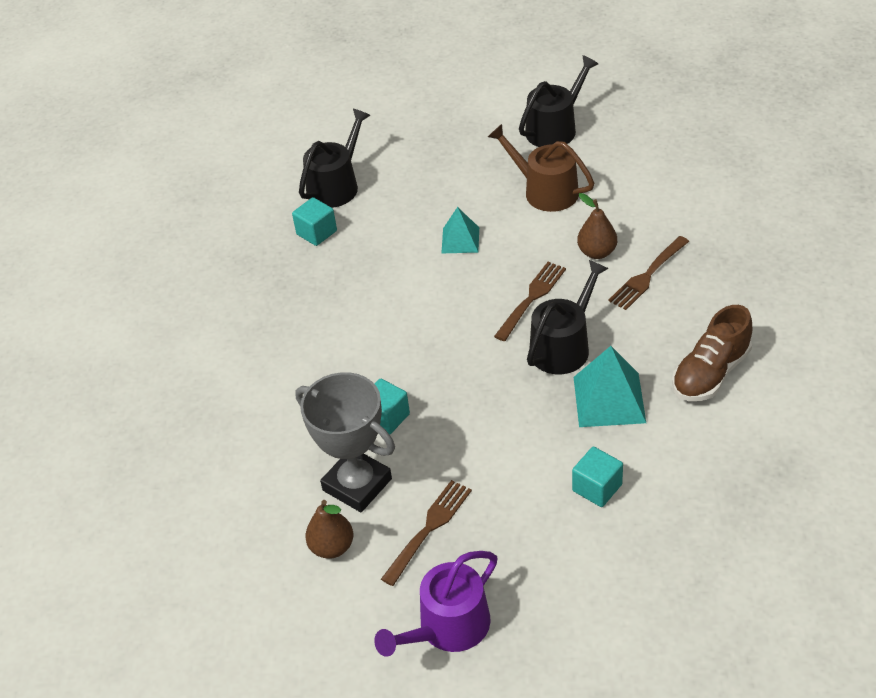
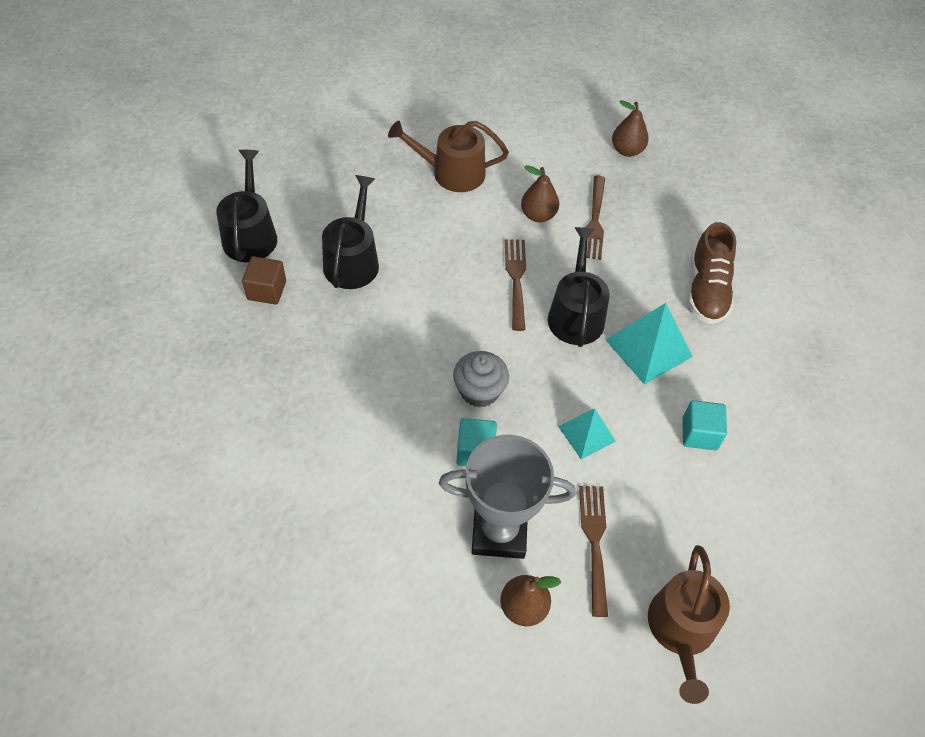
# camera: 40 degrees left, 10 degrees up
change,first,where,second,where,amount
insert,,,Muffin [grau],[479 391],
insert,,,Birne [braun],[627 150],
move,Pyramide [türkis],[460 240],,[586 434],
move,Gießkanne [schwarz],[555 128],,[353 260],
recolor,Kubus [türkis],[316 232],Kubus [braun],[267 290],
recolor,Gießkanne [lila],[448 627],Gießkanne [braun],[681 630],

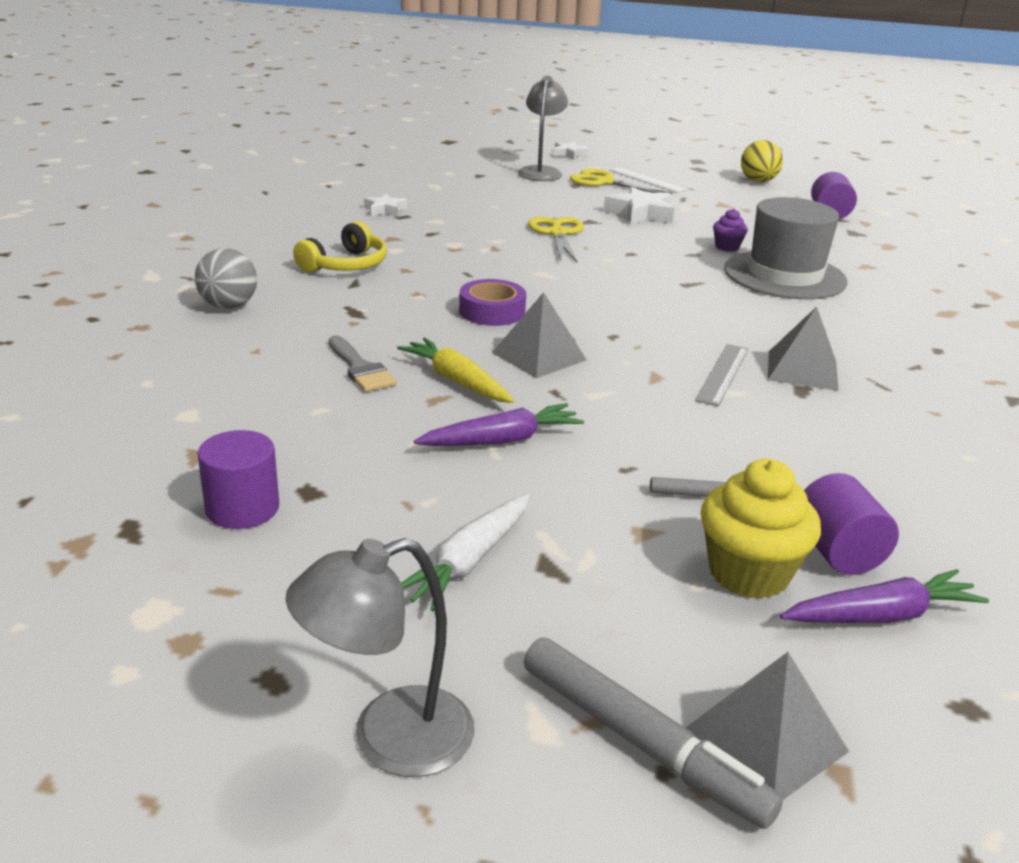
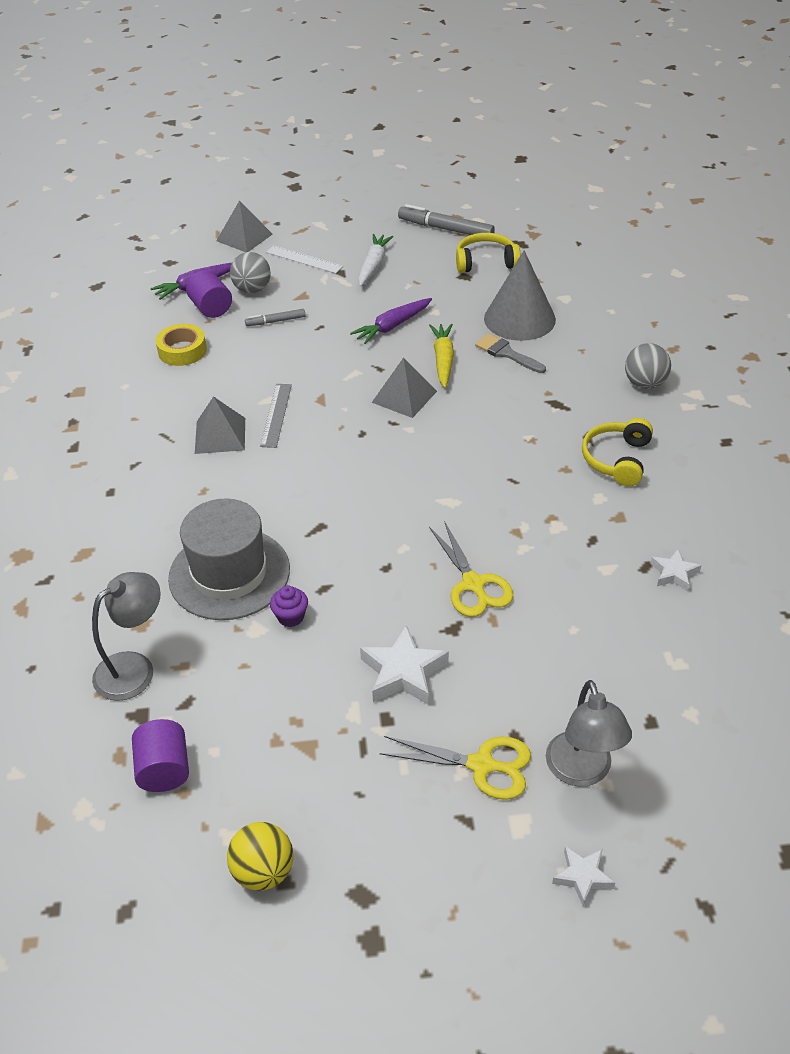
# camera: 165 degrees right, 15 degrees up
change,first,where,second,where,amount
delete,Klebeband [lila],[492 311],,,
insert,,,Klebeband [gelb],[182 350],
insert,,,Kegel [grau],[519 319],
move,Lampe [grau],[389 739],,[135 668],
move,Filzstift [grau],[641 742],,[445 229],
move,Lineal [weiß],[646 180],,[304 259],
replace,Vollzylinder [lila],[242 508],Kopfhörer [gelb],[485 262],
replace,Muffin [gelb],[748 573],Ball [grau],[252 289],
rotate,Karotte [gelb],[456 381],,[443 360],120 degrees counterclockwise

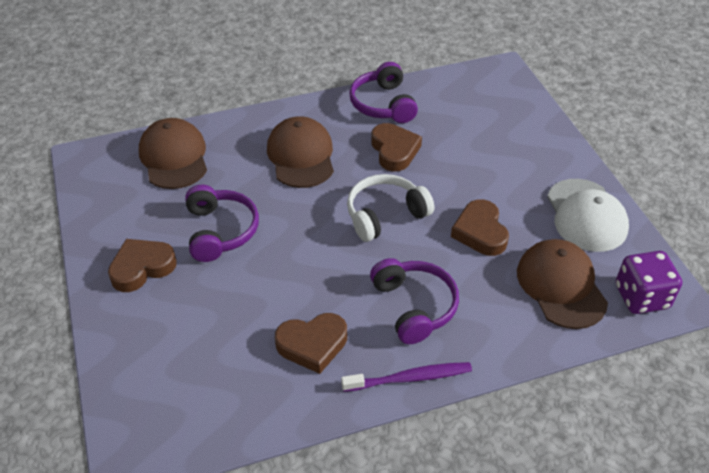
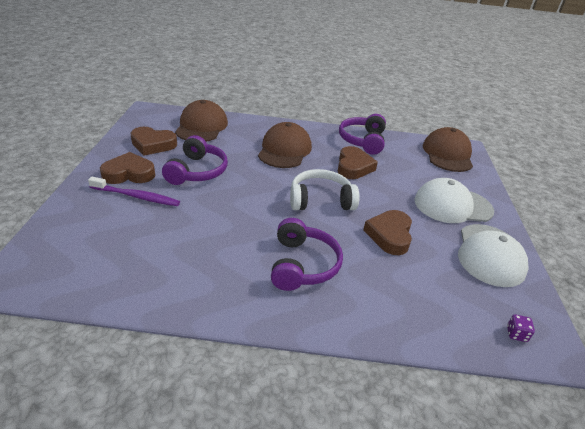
# camera: 20 degrees right, 10 degrees down
change,first,where,second,where,amount
insert,,,Kappe [weiß],[452 205],
move,Herz [braun],[312 345],,[153 144],
move,Zahnbürste [lila],[410 378],,[136 196],
move,Kappe [braun],[561 286],,[447 154],
resize,Spielwürfel [lila],[641 297],,[516 334],x0.42

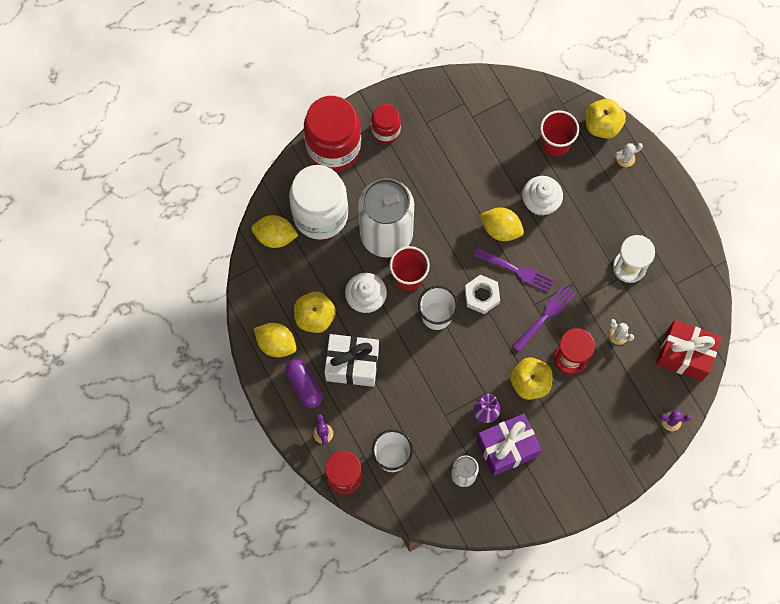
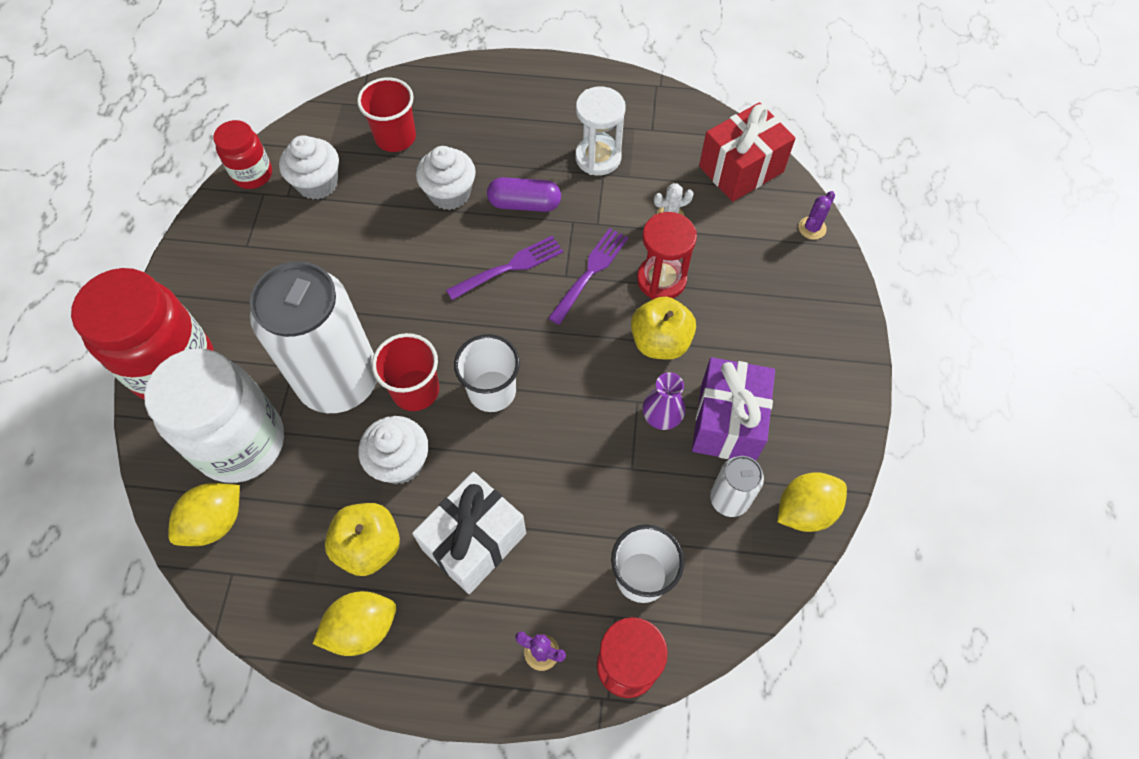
# camera: 55 degrees left, 10 degrees down
change,first,where,second,where,amount
delete,Sechskantmutter [weiß],[481 296],,,
delete,Apfel [gelb],[602 125],,,
delete,Kaktus [weiß],[625 158],,,
insert,,,Muffin [weiß],[317 183],
move,Kapsel [lila],[304 386],,[524 204],
move,Einmachglas [rot],[386 131],,[253 174],
move,Zitrone [gelb],[501 229],,[805 510],
rotate,Gabel [lila],[545 316],,[590 273],45 degrees clockwise

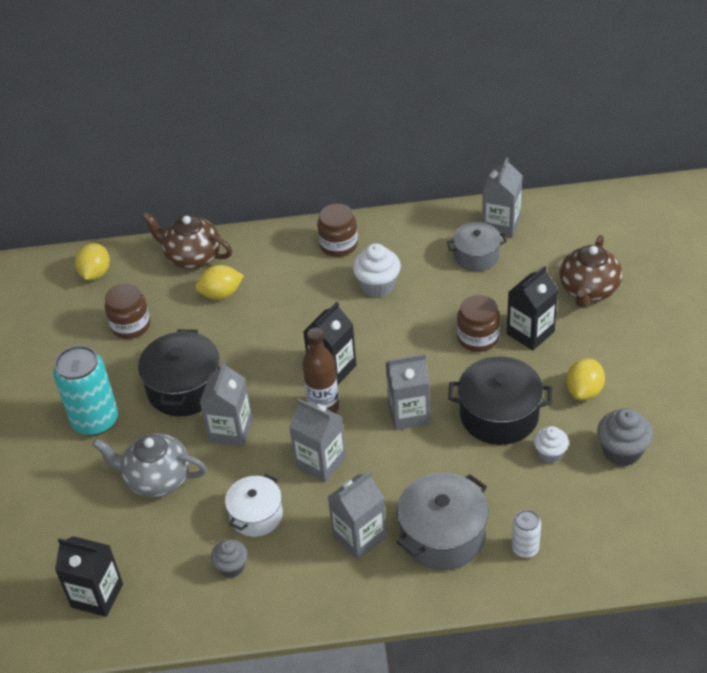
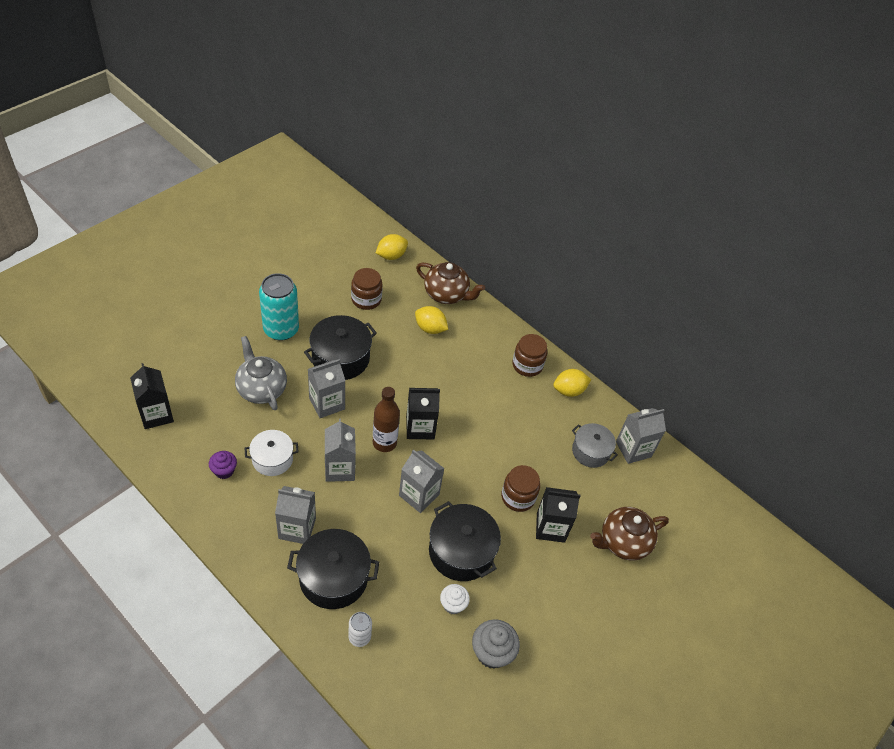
# camera: 40 degrees right, 5 degrees up
change,first,where,second,where,amount
delete,Muffin [weiß],[377 285],,,
move,Zitrone [gelb],[584 391],,[569 390],
recolor,Muffin [grau],[231 567],Muffin [lila],[224 471],
recolor,Kochtopf [grau],[442 535],Kochtopf [schwarz],[333 577],
rotate,Teekanne [braun],[192 257],,[447 294],135 degrees clockwise

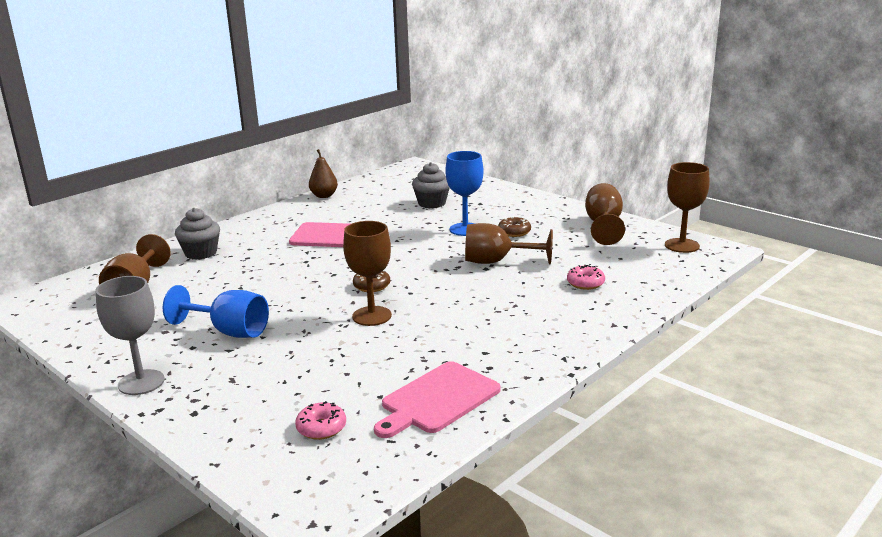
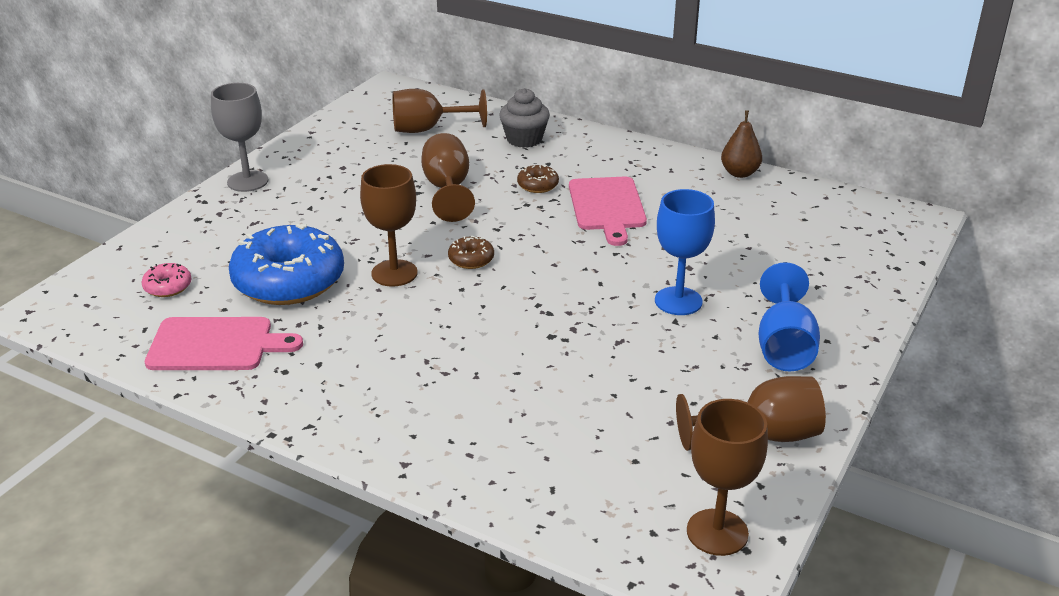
# camera: 75 degrees right, 10 degrees up
change,first,where,second,where,amount
delete,Muffin [grau],[432 203],,,
delete,Donut [rosa],[585 283],,,
insert,,,Donut [blau],[289 281],
move,Kelch [blau],[229 331],,[784 346],
move,Kelch [braun],[496 262],,[447 189],
move,Donut [braun],[514 232],,[537 185],
rotate,Schneidebrett [rosa],[437 399],,[216 345],150 degrees clockwise

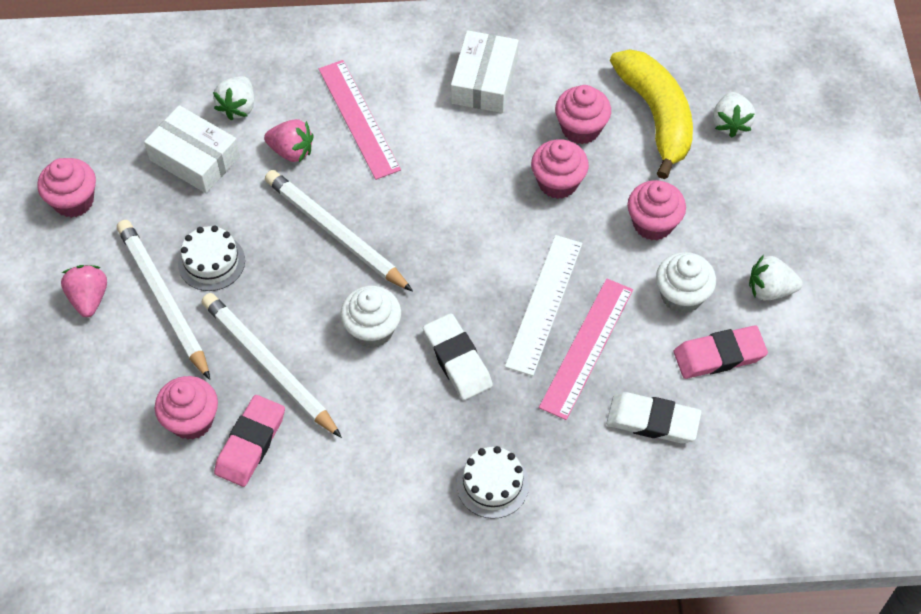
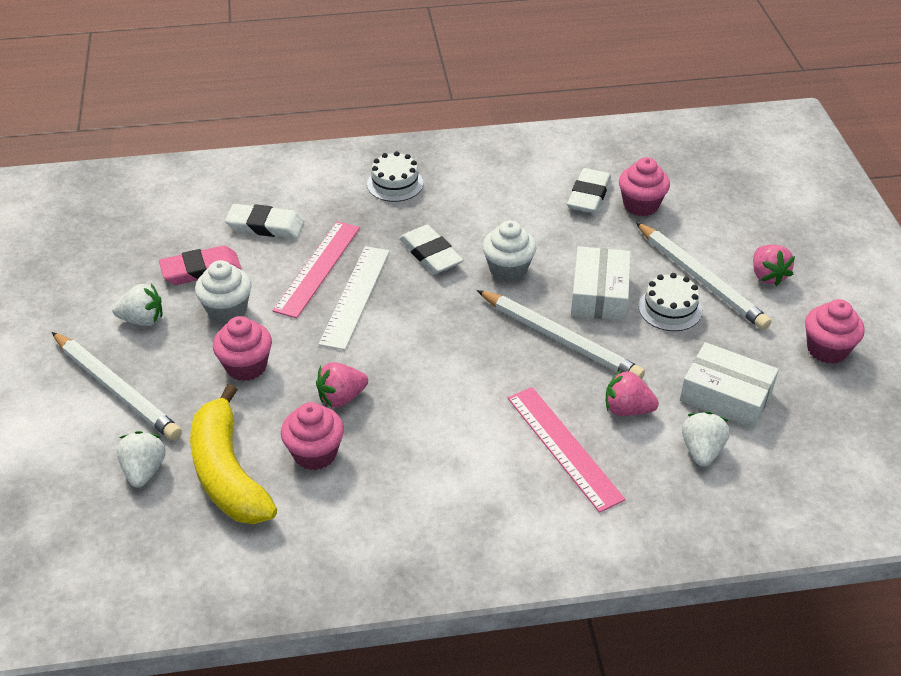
# camera: 175 degrees right, 15 degrees down
change,first,where,second,where,amount
move,Bleistift [weiß],[269 365],,[116 390],
move,Schachtel [weiß],[484 81],,[599 294],
replace,Muffin [rosa],[558 182],Erdbeere [rosa],[341 397],
recolor,Radiergummi [rosa],[250 443],Radiergummi [weiß],[589 195],

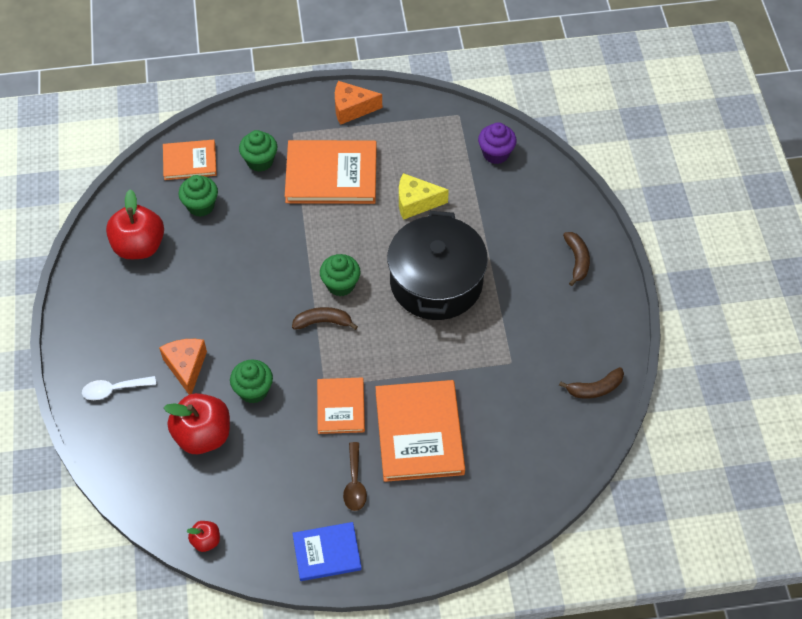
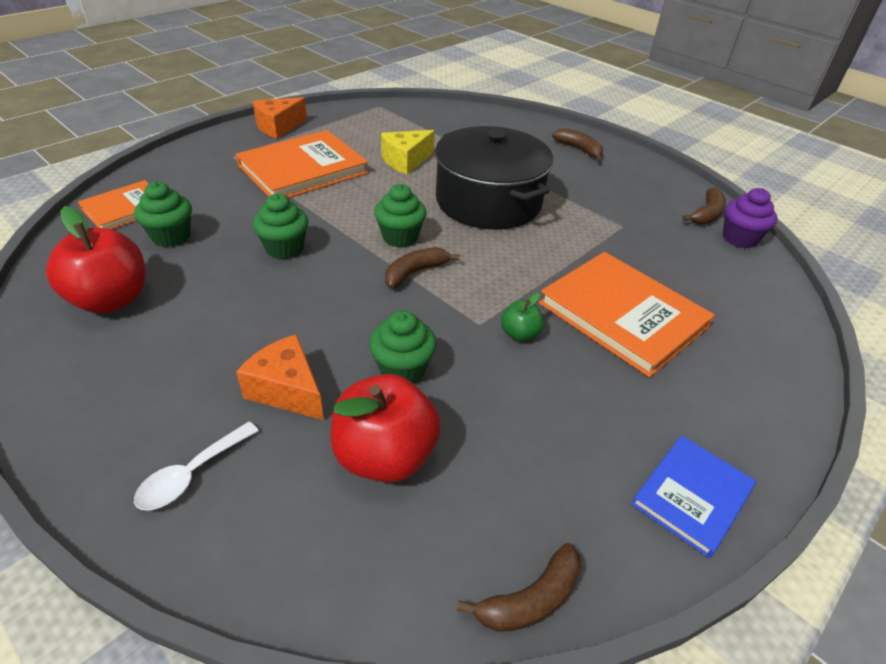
# camera: 40 degrees left, 15 degrees down
change,first,where,second,where,amount
delete,Löffel [braun],[354 483],,,
move,Muffin [grün],[260 161],,[284 248],
move,Muffin [lila],[496 154],,[739 238],
replace,Apfel [rot],[206 541],Banane [braun],[530 599],
replace,Buch [orange],[341 407],Apfel [grün],[519 334],

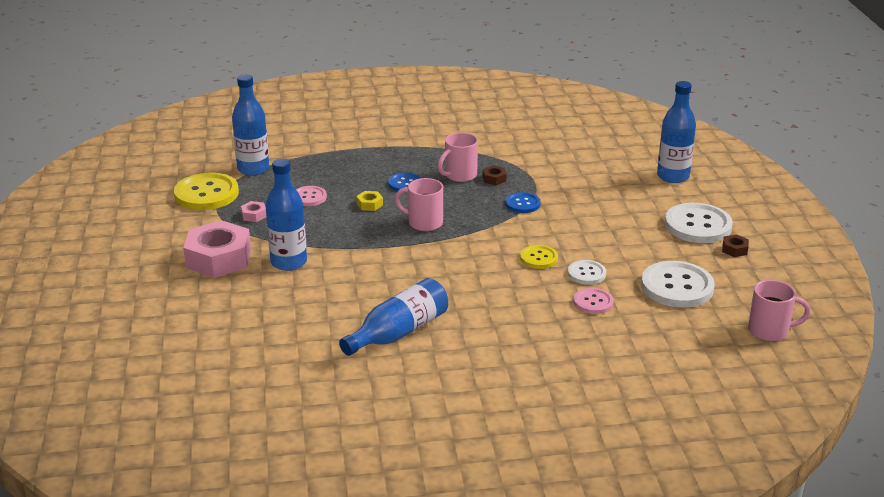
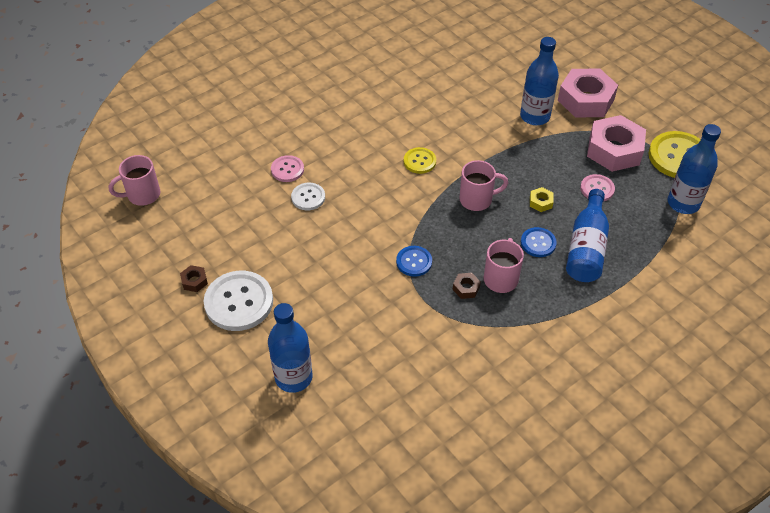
# camera: 150 degrees right, 20 degrees up
change,first,where,second,where,amount
delete,Knopf [weiß],[677 287],,,
move,Flasche [blau],[398 332],,[586 248],
move,Knopf [gelb],[538 258],,[419 161],
resize,Sechskantmutter [rosa],[254 215],,[614 150],x2.42

